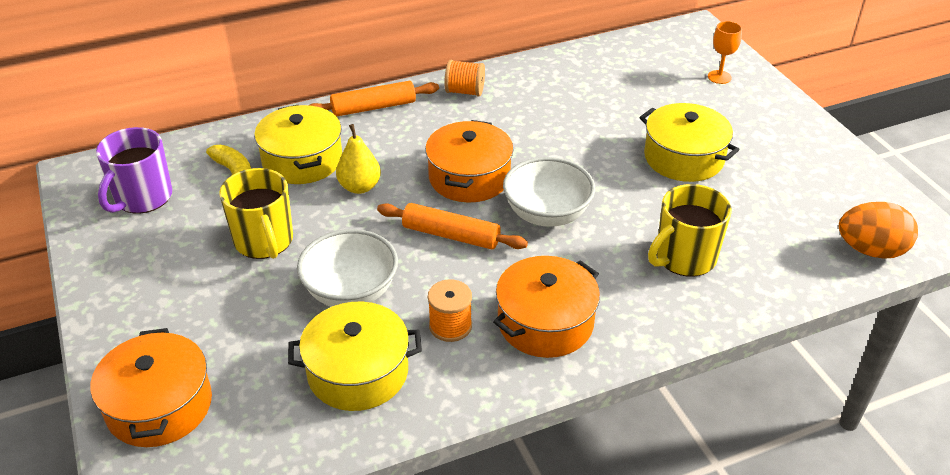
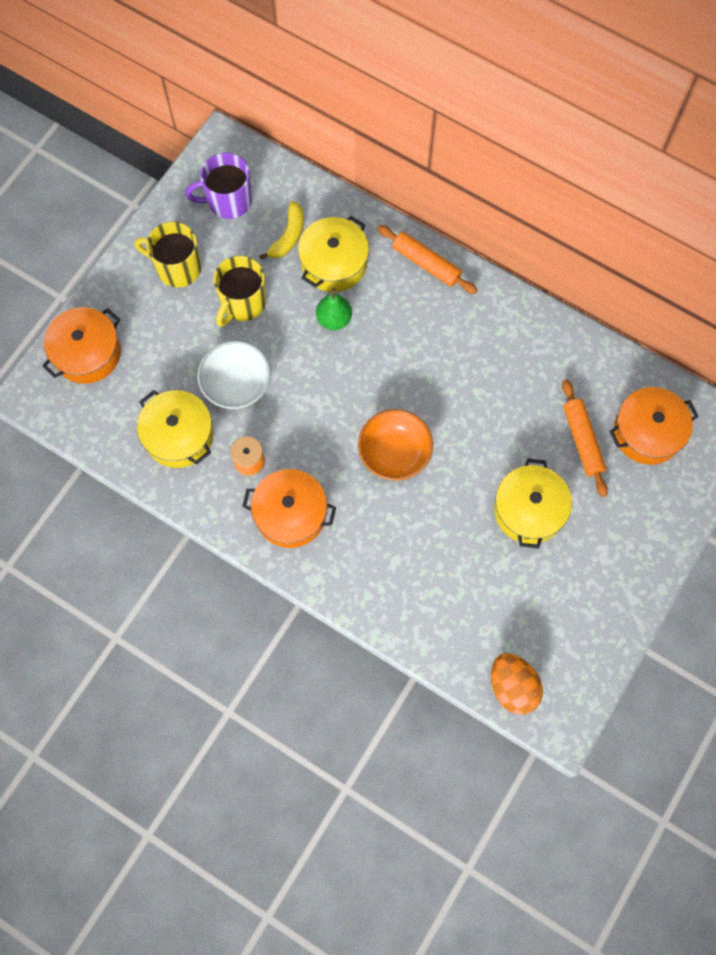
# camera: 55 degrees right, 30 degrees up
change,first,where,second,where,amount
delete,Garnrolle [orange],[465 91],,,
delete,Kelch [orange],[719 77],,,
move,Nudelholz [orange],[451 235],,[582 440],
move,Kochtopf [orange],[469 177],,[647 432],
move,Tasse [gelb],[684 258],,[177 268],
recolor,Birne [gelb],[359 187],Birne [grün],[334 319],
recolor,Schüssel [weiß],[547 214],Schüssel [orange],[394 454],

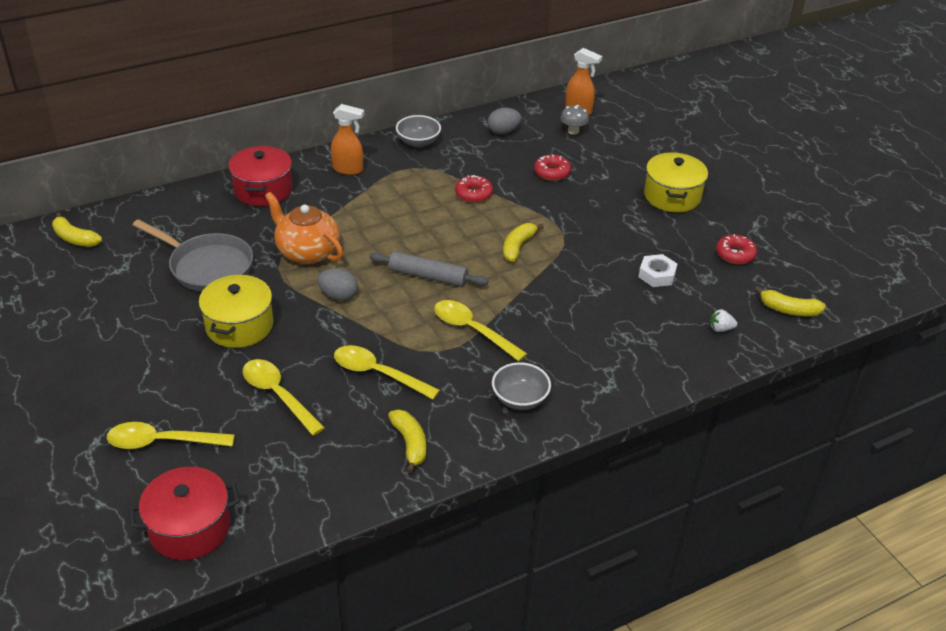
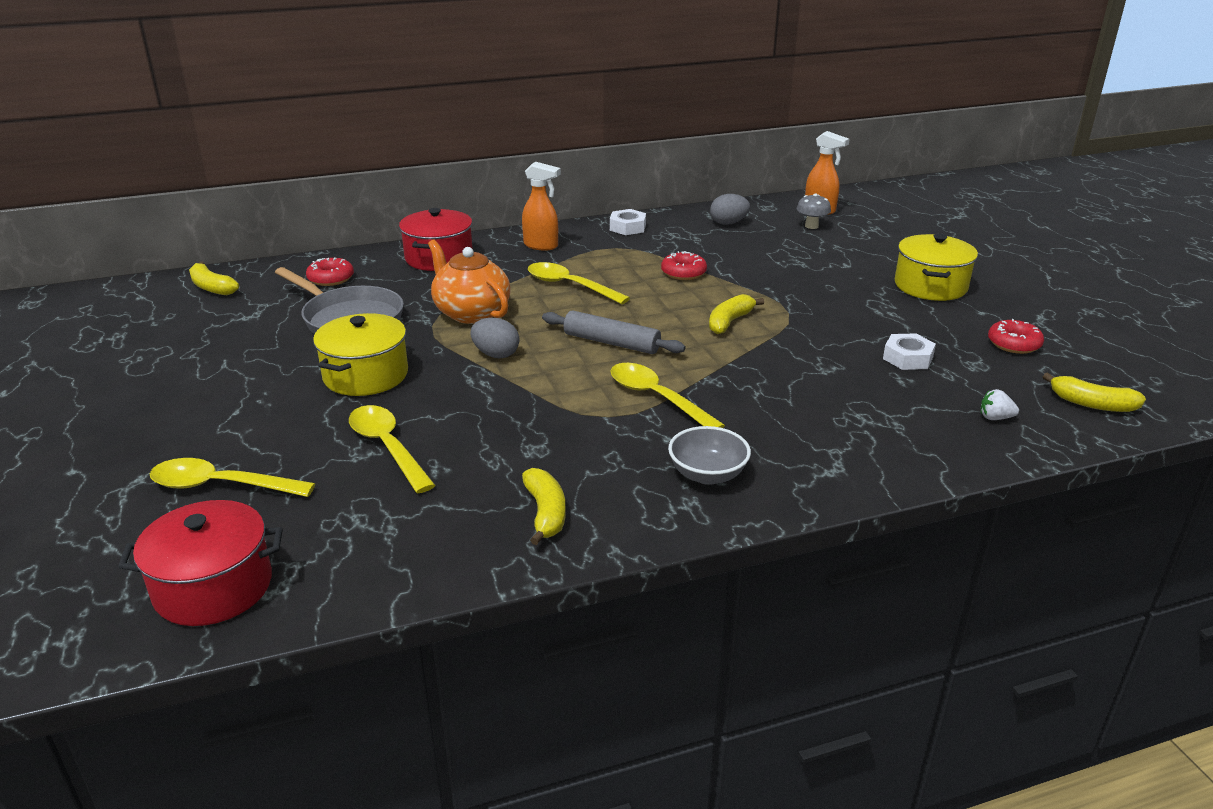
# camera: 10 degrees right, 10 degrees down
change,first,where,second,where,amount
move,Löffel [gelb],[378 374],,[570 286],
move,Donut [rot],[552 172],,[331 278],
replace,Schüssel [grau],[418 142],Sechskantmutter [weiß],[627 227],

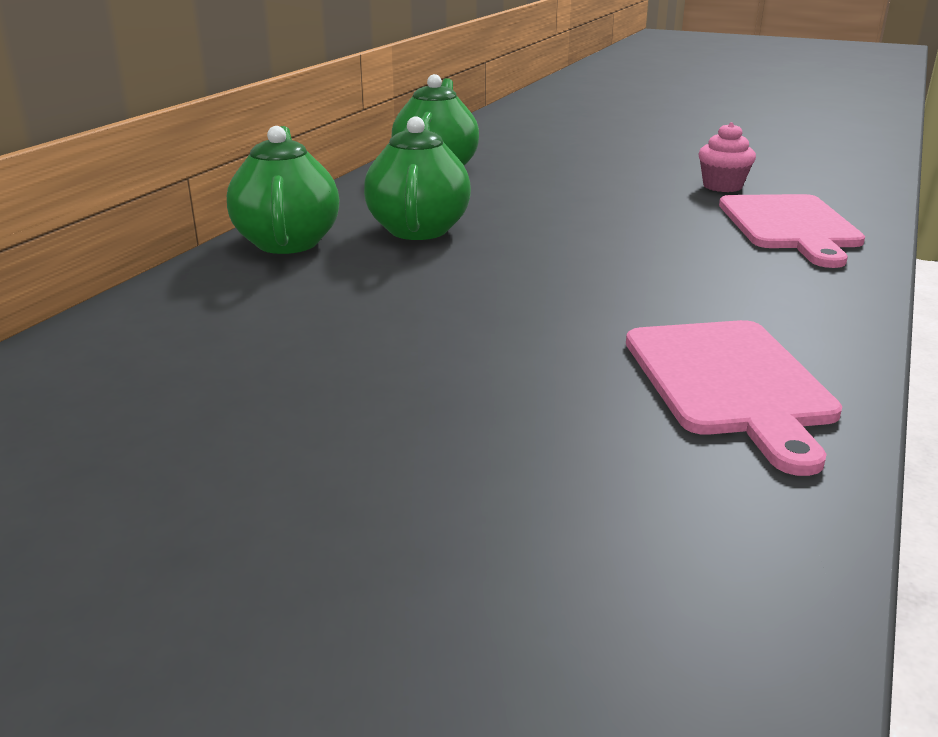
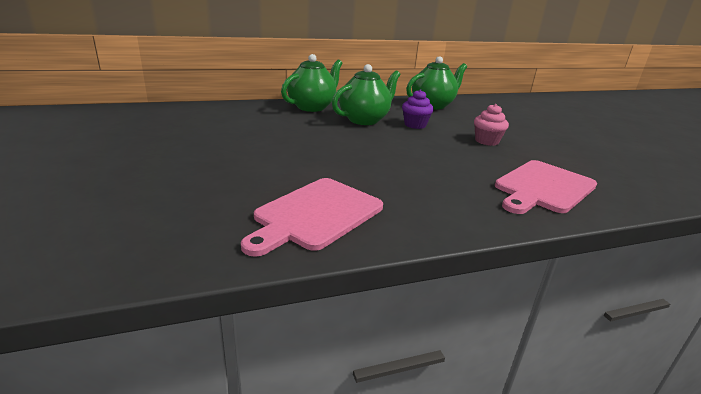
# camera: 45 degrees right, 0 degrees up
change,first,where,second,where,amount
insert,,,Muffin [lila],[415 125],
move,Muffin [rosa],[722 186],,[486 141],

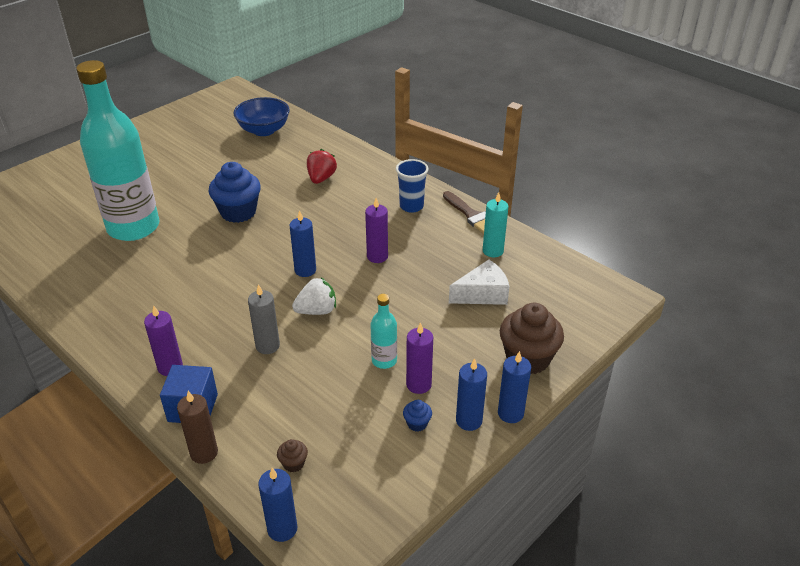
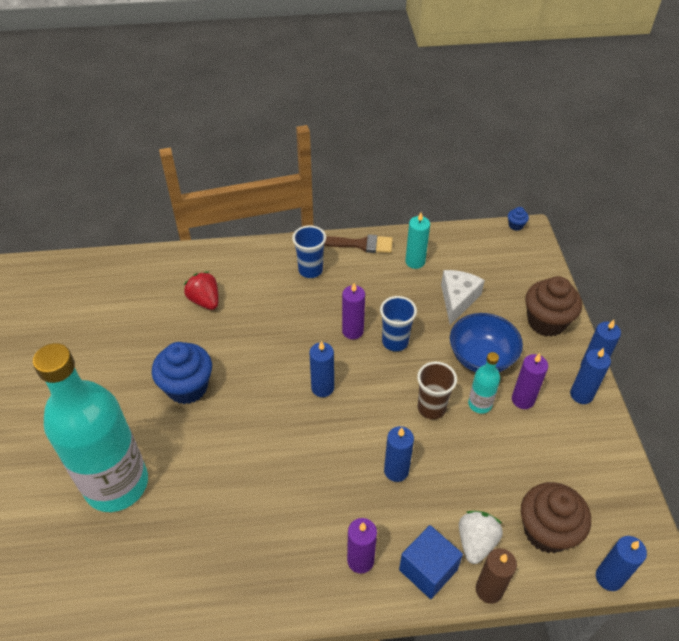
# camera: 50 degrees left, 10 degrees up
change,first,where,second,where,amount
insert,,,Becher [blau],[395 342],
insert,,,Becher [braun],[431 408],
move,Schüssel [blau],[264 130],,[481 358],
move,Erdbeere [weiß],[317 311],,[476 542],
move,Muffin [blau],[417 423],,[515 225],
recolor,Kerze [grau],[267 346],Kerze [blau],[396 471],
resize,Muffin [braun],[293 463],,[547 531],x2.33

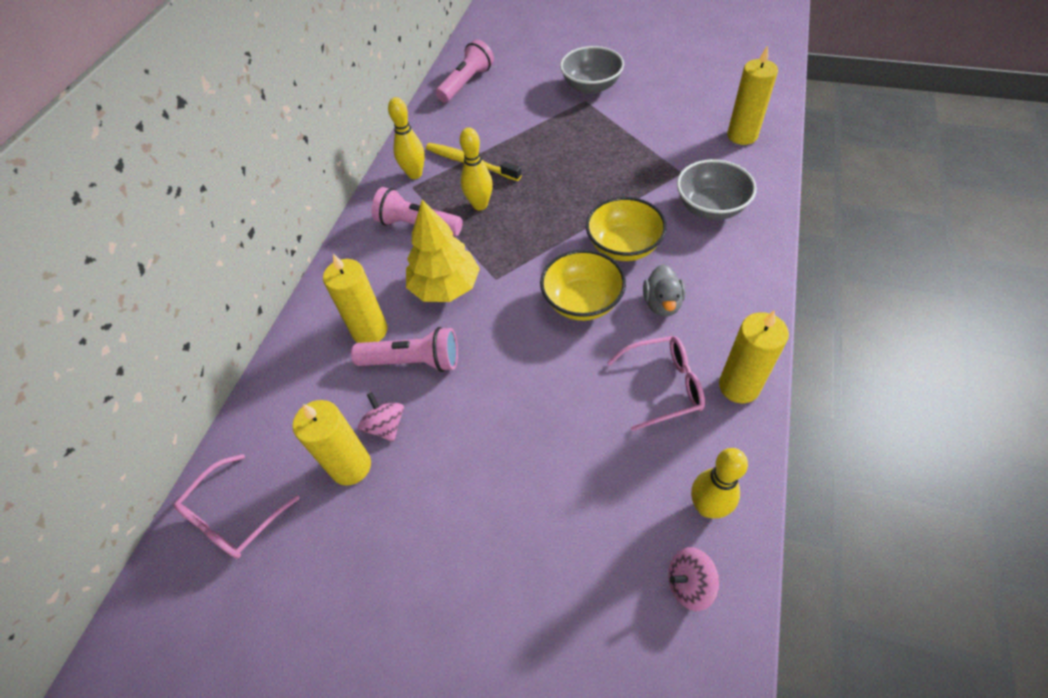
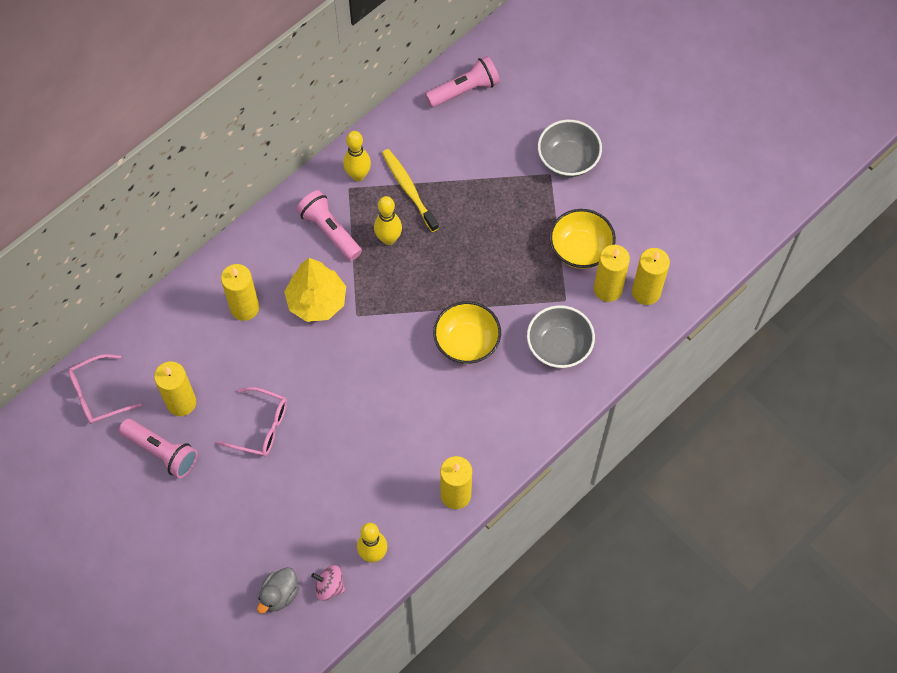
# camera: 25 degrees right, 10 degrees up
change,first,where,second,where,amount
delete,Kreisel [rosa],[386 426],,,
insert,,,Kerze [gelb],[607 289],
move,Taschenlampe [rosa],[413 361],,[162 452],
move,Schüssel [gelb],[582 302],,[580 249],
move,Brille [rosa],[663 386],,[260 427],
move,Ente [grau],[662 303],,[279 594],

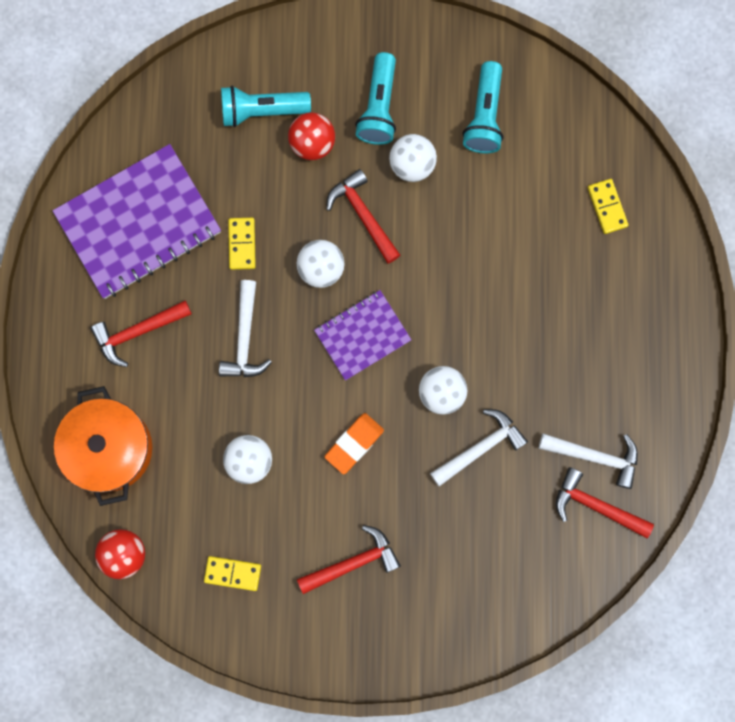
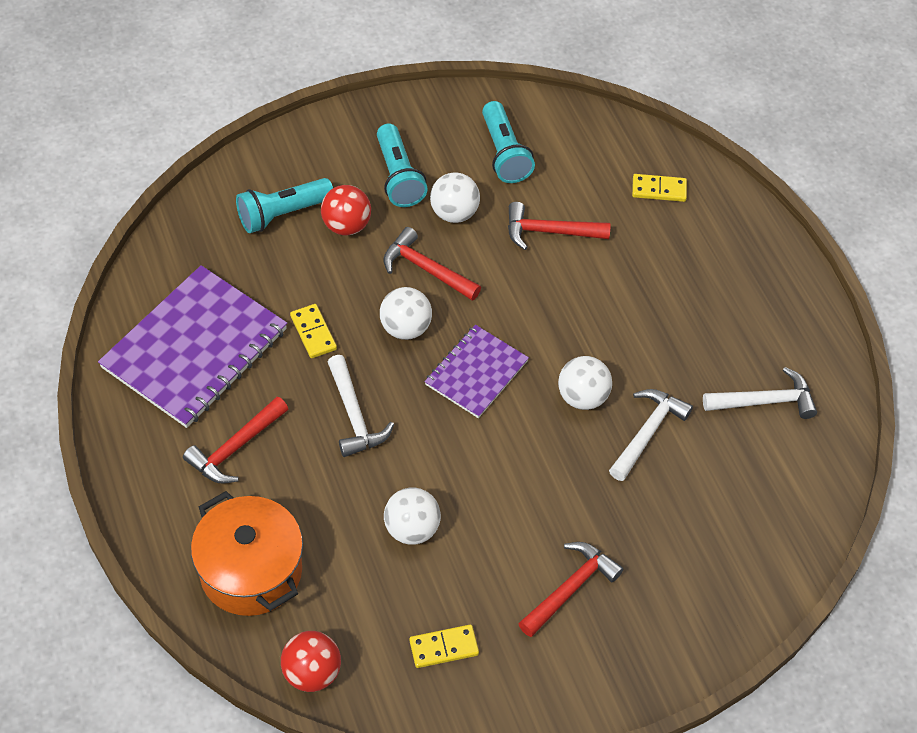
# camera: 25 degrees left, 25 degrees down
change,first,where,second,where,amount
delete,Radiergummi [orange],[354 443],,,
move,Hammer [rot],[596 506],,[550 232],
rotate,Dominostein [gelb],[607 207],,[659 190],45 degrees counterclockwise

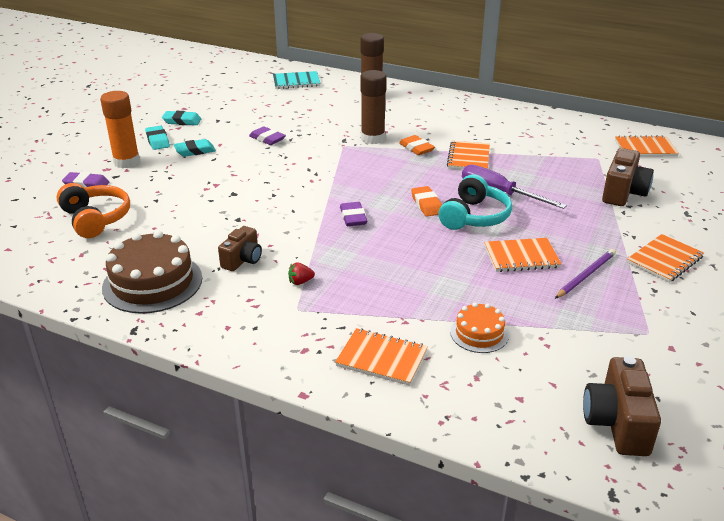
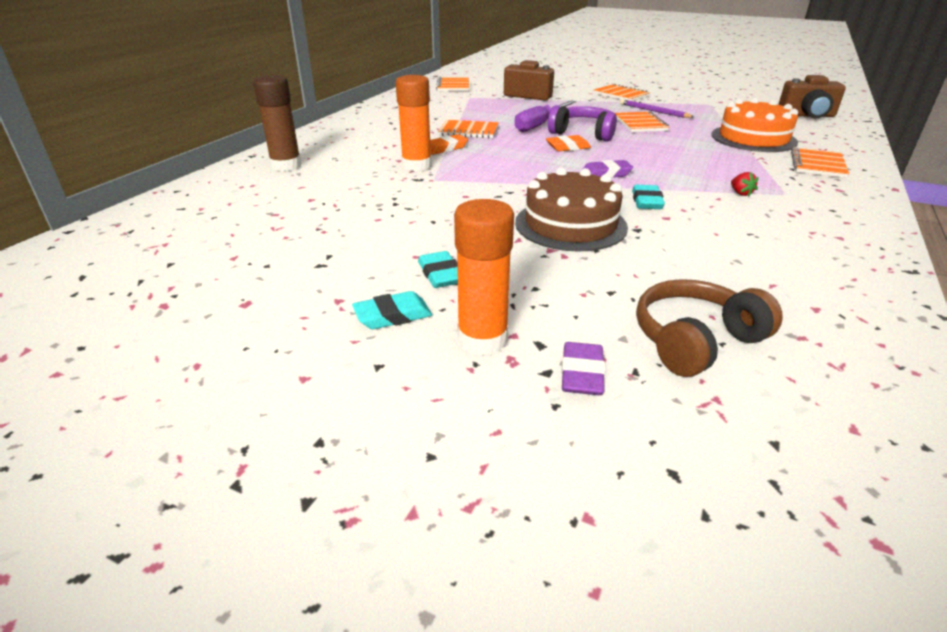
# camera: 90 degrees left, 0 degrees up
change,first,where,second,where,amount
delete,Kamera [braun],[242 260],,,
delete,Radiergummi [lila],[267 139],,,
delete,Notizbuch [türkis],[296 82],,,
move,Kuchen [braun],[152 282],,[570 224],
move,Radiergummi [türkis],[182 121],,[646 201],
recolor,Kopfhörer [orange],[95 219],Kopfhörer [braun],[696 341],
recolor,Klebestift [braun],[372 138],Klebestift [orange],[417 166],
recolor,Kopfhörer [türkis],[474 216],Kopfhörer [lila],[583 133],
resize,Kuchen [orange],[479 333],,[753 138],x1.84

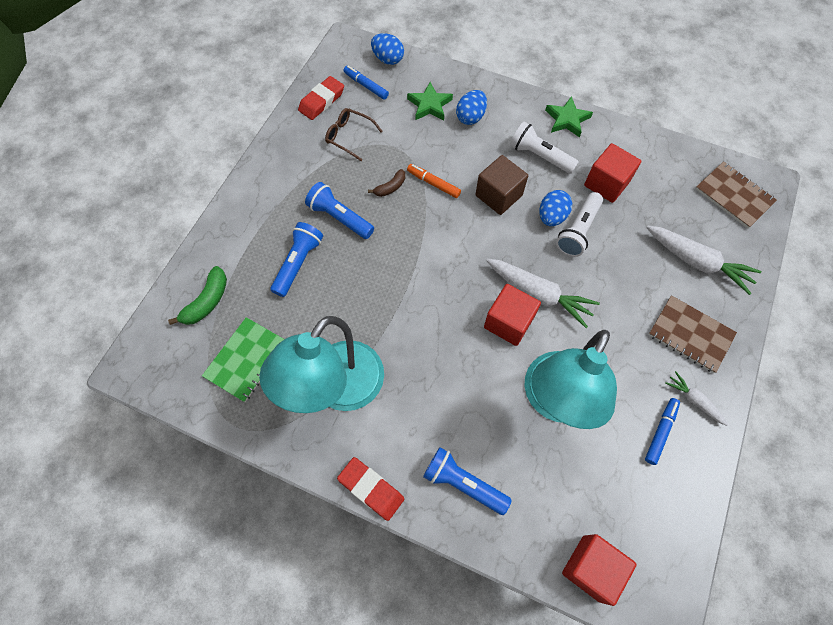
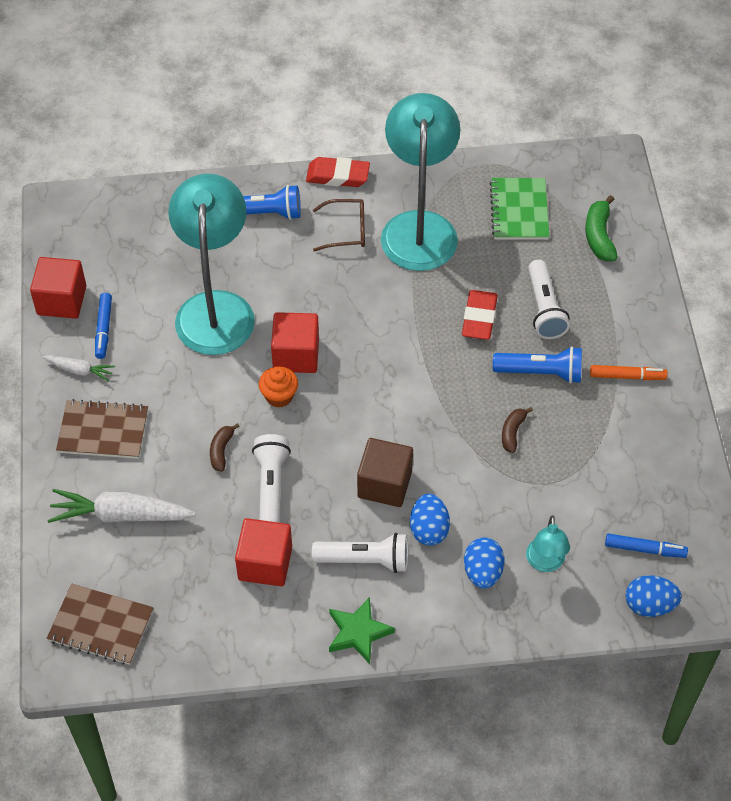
# camera: 150 degrees right, 10 degrees down
change,first,where,second,where,amount
insert,,,Banane [braun],[221 450],
move,Radiergummi [rot],[322 101],,[479 318],
move,Brille [braun],[349 136],,[346 230],
move,Filzstift [orange],[433 183],,[627 376],
move,Ei [blau],[551 217],,[429 529],
move,Kubus [rot],[591 568],,[61 300],
replace,Stern [grün],[429 105],Lampe [türkis],[545 563],
replace,Karotte [weiß],[539 295],Muffin [orange],[279 396],
recolor,Taschenlampe [blau],[298 263],Taschenlampe [weiß],[544 309],

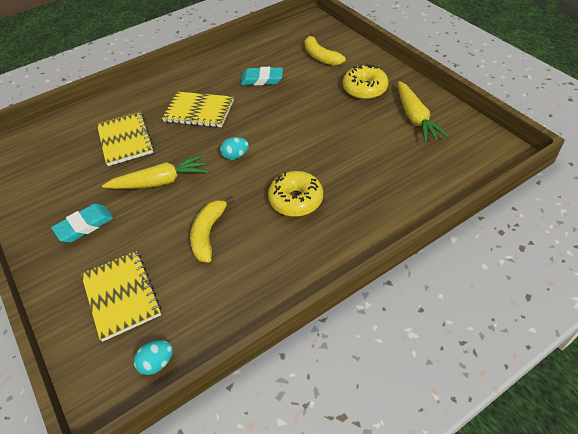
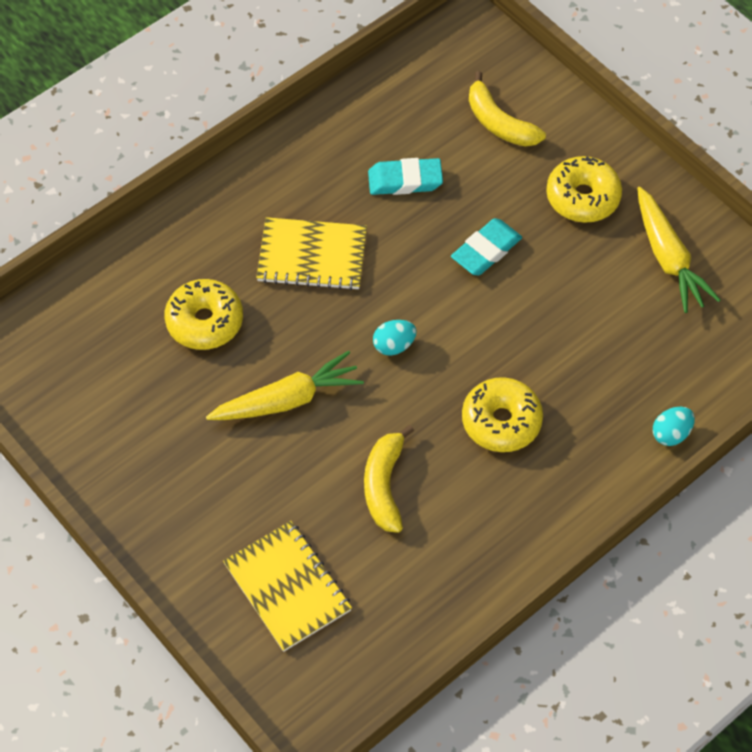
# camera: 10 degrees left, 10 degrees up
change,first,where,second,where,amount
move,Radiergummi [türkis],[84 225],,[486 250],
move,Ei [türkis],[157 363],,[671 434],
replace,Notizbuch [gelb],[125 140],Donut [gelb],[205 321],

